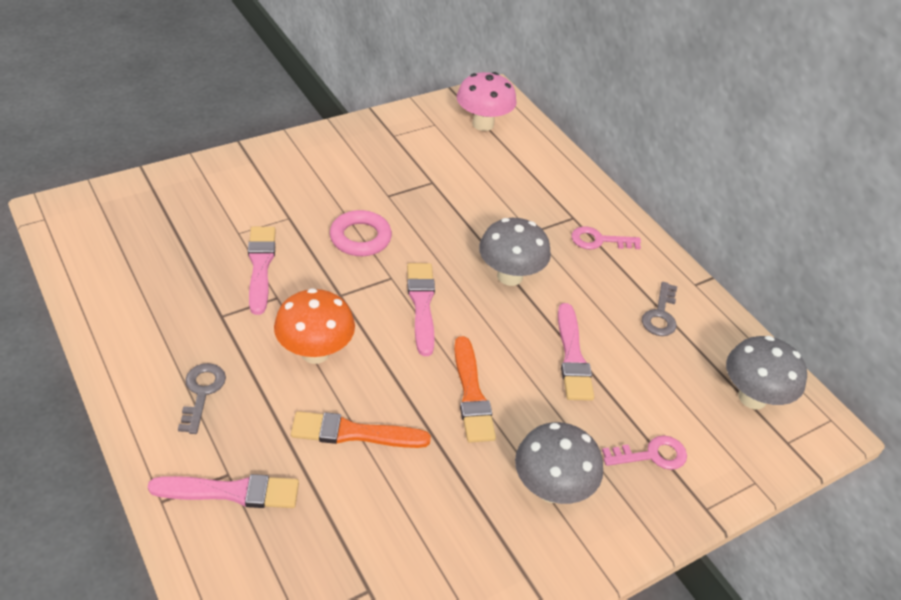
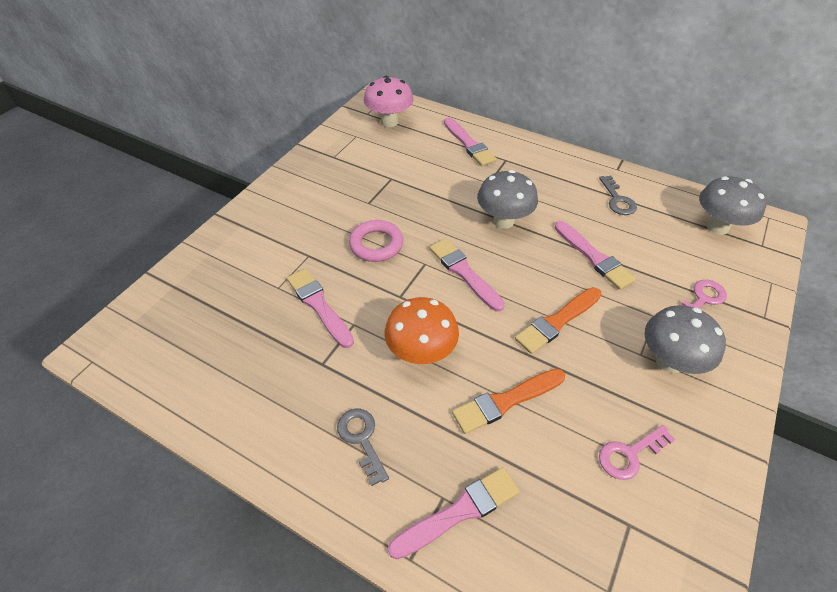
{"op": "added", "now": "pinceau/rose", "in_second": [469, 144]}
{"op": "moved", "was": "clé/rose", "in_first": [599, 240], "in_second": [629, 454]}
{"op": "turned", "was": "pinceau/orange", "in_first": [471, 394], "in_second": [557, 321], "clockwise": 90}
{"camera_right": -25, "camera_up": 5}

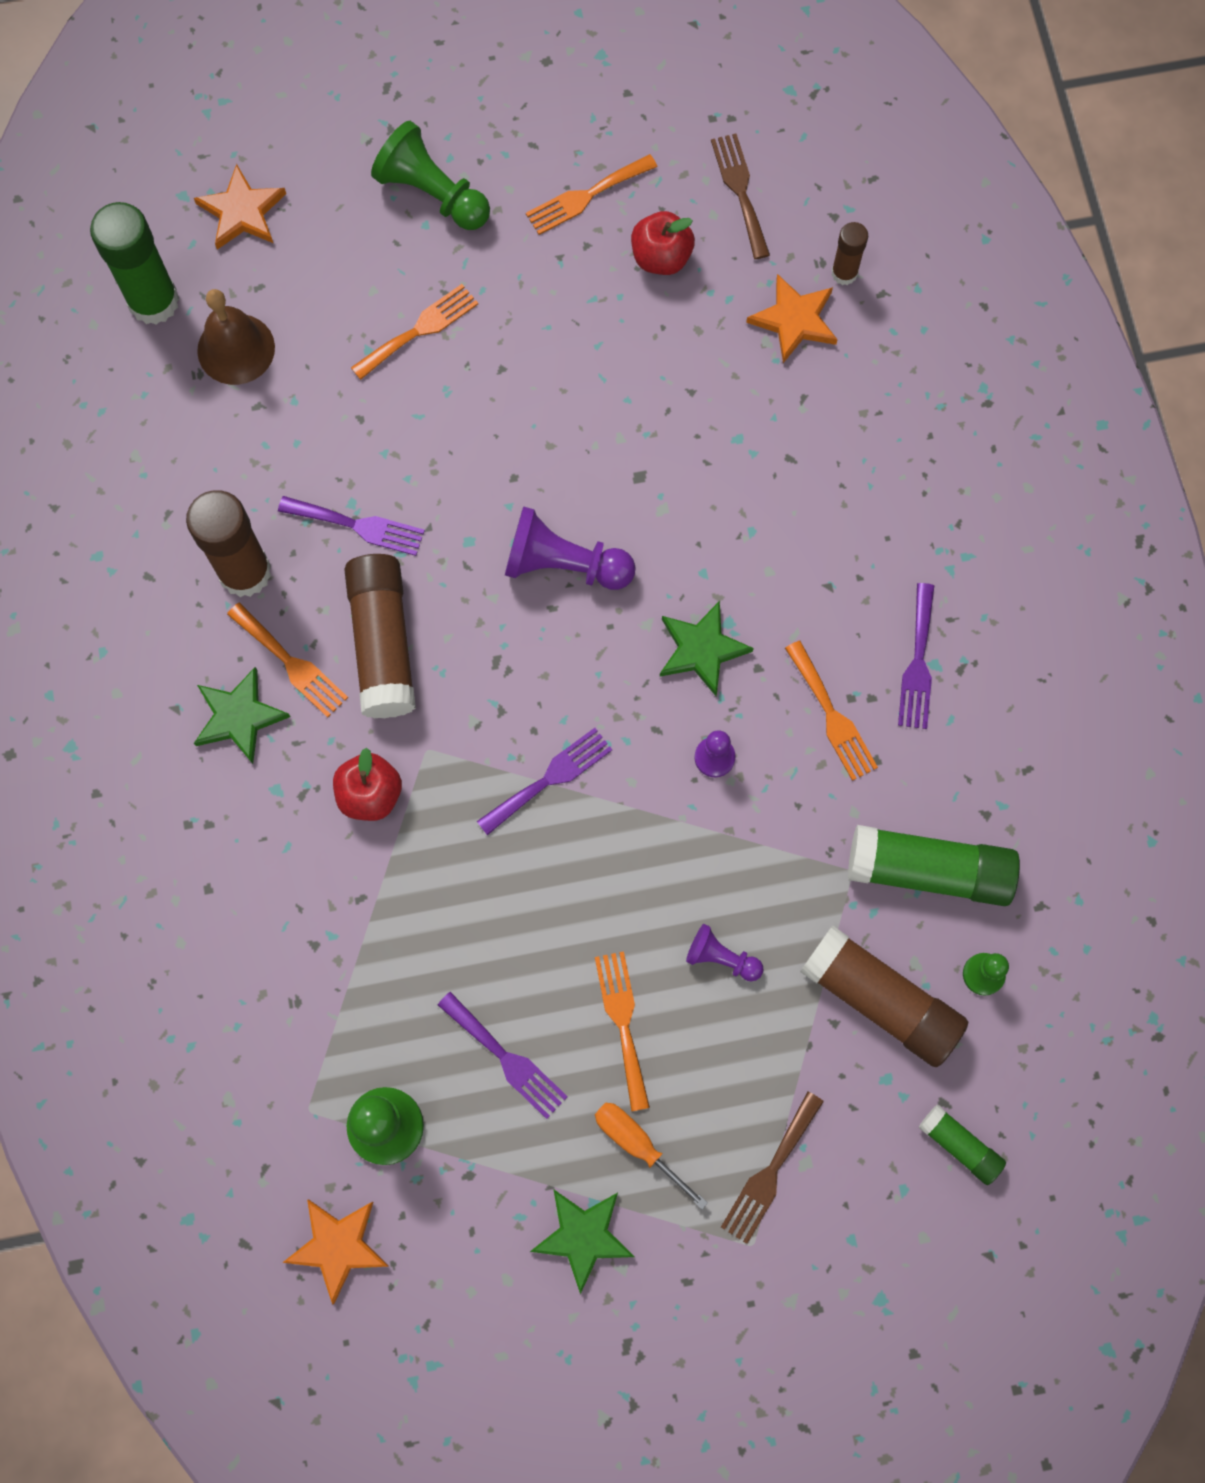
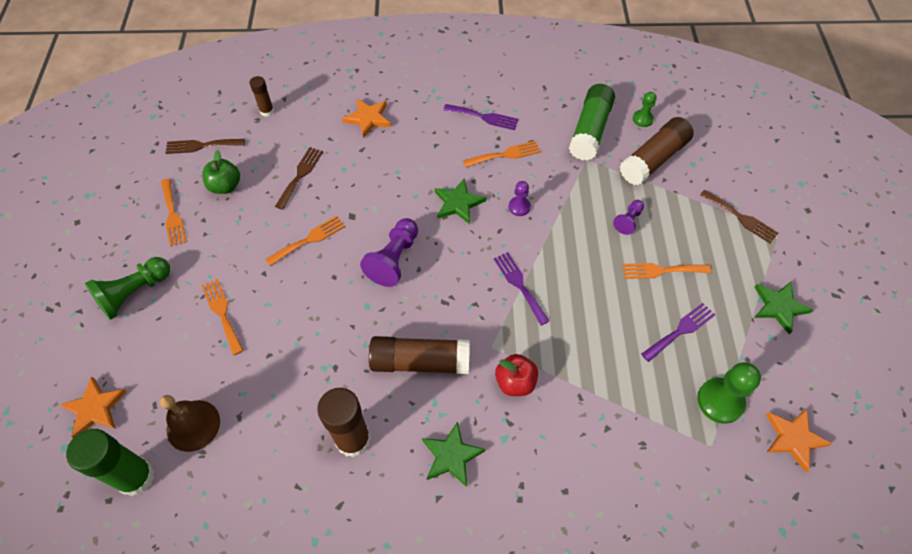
{"op": "removed", "was": "fourchette/violet", "in_first": [358, 526]}
{"op": "removed", "was": "tournevis/orange", "in_first": [638, 1145]}
{"op": "removed", "was": "bâton de colle/vert", "in_first": [959, 1146]}
{"op": "added", "now": "fourchette/marron", "in_second": [300, 175]}
{"op": "moved", "was": "fourchette/orange", "in_first": [291, 663], "in_second": [309, 239]}
{"op": "moved", "was": "étoile/orange", "in_first": [794, 320], "in_second": [368, 118]}
{"op": "recoloured", "was": "pomme/rouge", "now": "pomme/vert", "in_first": [661, 257], "in_second": [225, 186]}
{"camera_right": -80, "camera_up": -15}

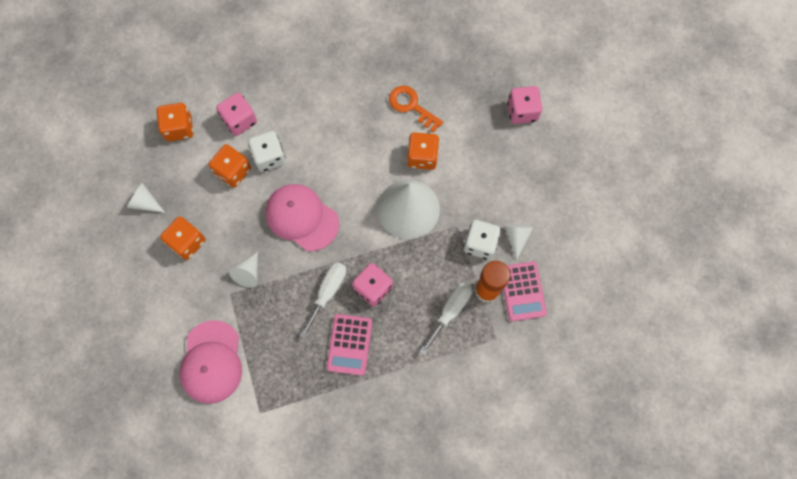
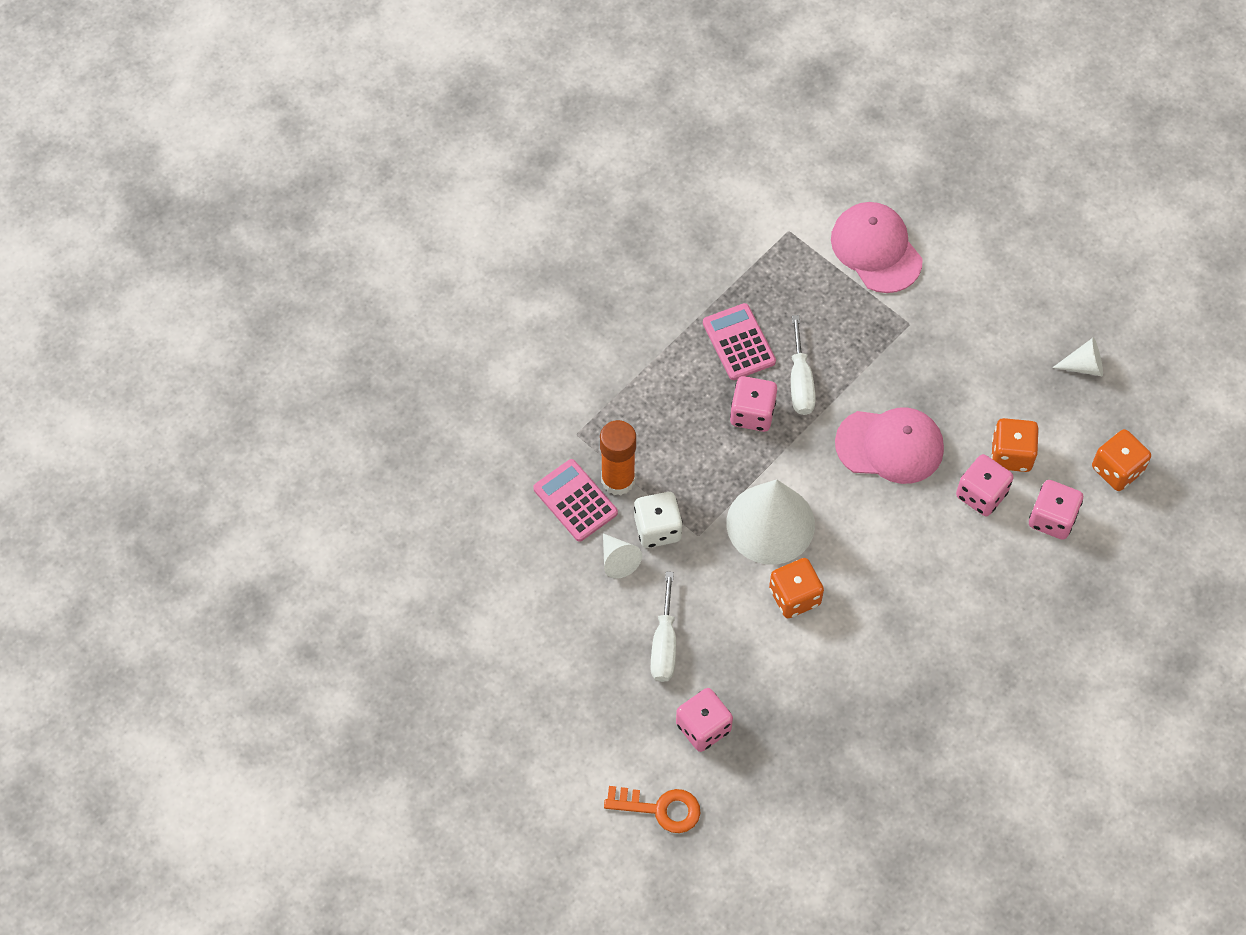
{"op": "removed", "was": "dé/orange", "in_first": [187, 242]}
{"op": "removed", "was": "cône/blanc", "in_first": [248, 273]}
{"op": "moved", "was": "clé/orange", "in_first": [411, 106], "in_second": [660, 809]}
{"op": "moved", "was": "tournevis/blanc", "in_first": [450, 311], "in_second": [664, 644]}
{"op": "recoloured", "was": "dé/blanc", "now": "dé/rose", "in_first": [269, 157], "in_second": [981, 494]}
{"camera_right": 150, "camera_up": -10}

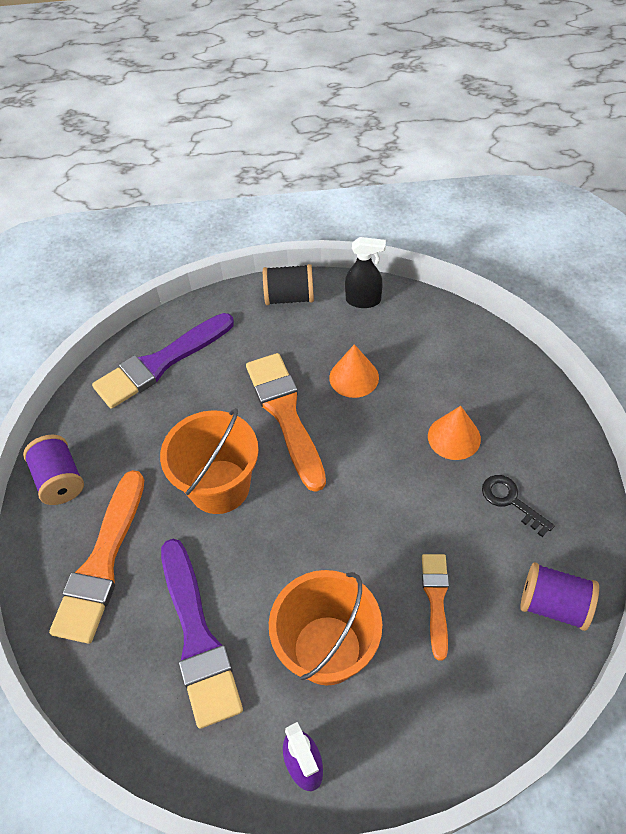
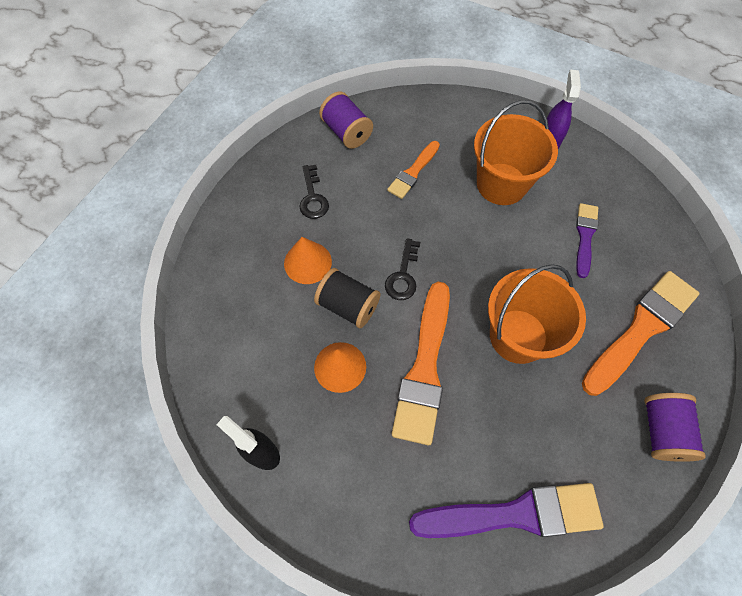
{"op": "added", "now": "clé/noir", "in_second": [403, 275]}
{"op": "moved", "was": "bobine/noir", "in_first": [289, 297], "in_second": [348, 306]}
{"op": "resized", "was": "pinceau/violet", "in_first": [197, 637], "in_second": [585, 237], "ratio": 0.55}
{"camera_right": -150, "camera_up": 10}

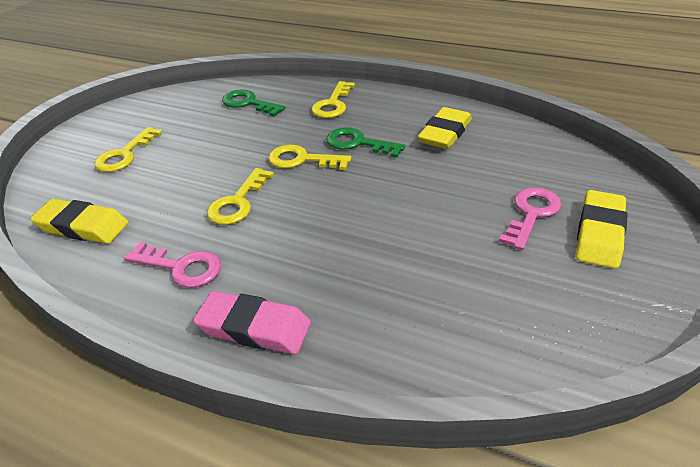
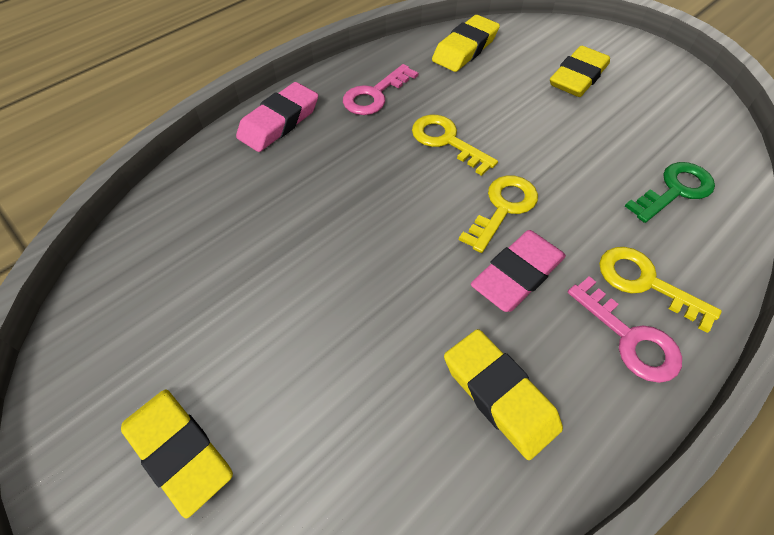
{"op": "moved", "was": "clé/rose", "in_first": [531, 214], "in_second": [629, 337]}
{"op": "replaced", "was": "clé/jaune", "now": "gomme/jaune", "in_first": [125, 154], "in_second": [578, 77]}
{"op": "replaced", "was": "clé/vert", "now": "gomme/rose", "in_first": [358, 143], "in_second": [517, 275]}
{"camera_right": 110, "camera_up": 15}

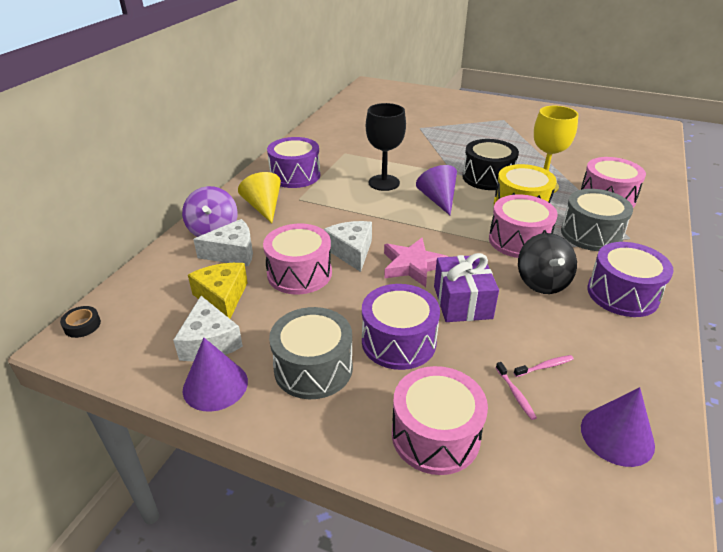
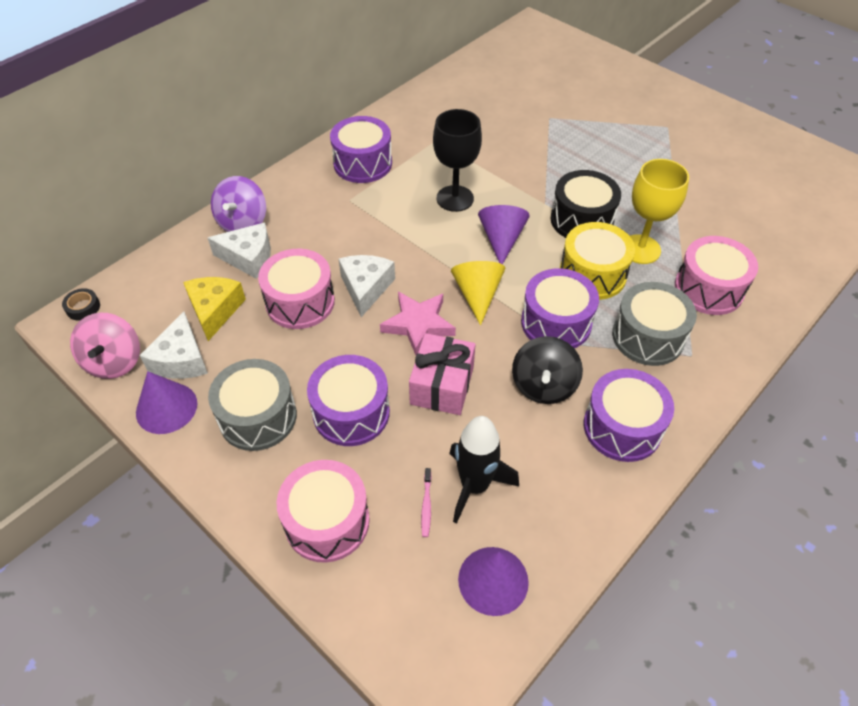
{"op": "added", "now": "toupie/rose", "in_second": [114, 361]}
{"op": "moved", "was": "cône/jaune", "in_first": [264, 207], "in_second": [477, 295]}
{"op": "replaced", "was": "brosse à dents/rose", "now": "fusée/noir", "in_first": [544, 367], "in_second": [475, 486]}
{"op": "recoloured", "was": "cadeau/violet", "now": "cadeau/rose", "in_first": [462, 302], "in_second": [442, 385]}
{"op": "recoloured", "was": "tambour/rose", "now": "tambour/violet", "in_first": [518, 240], "in_second": [556, 323]}
{"camera_right": 20, "camera_up": 15}

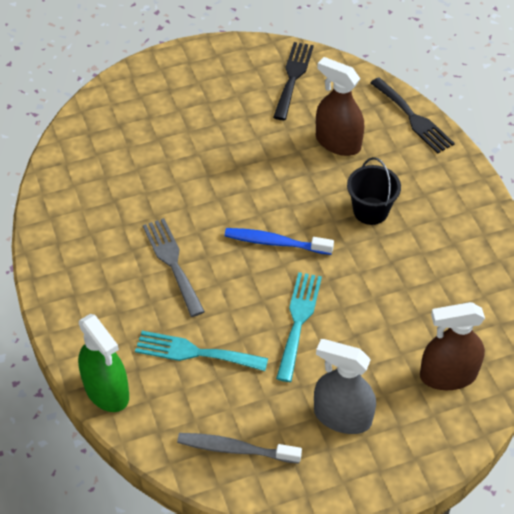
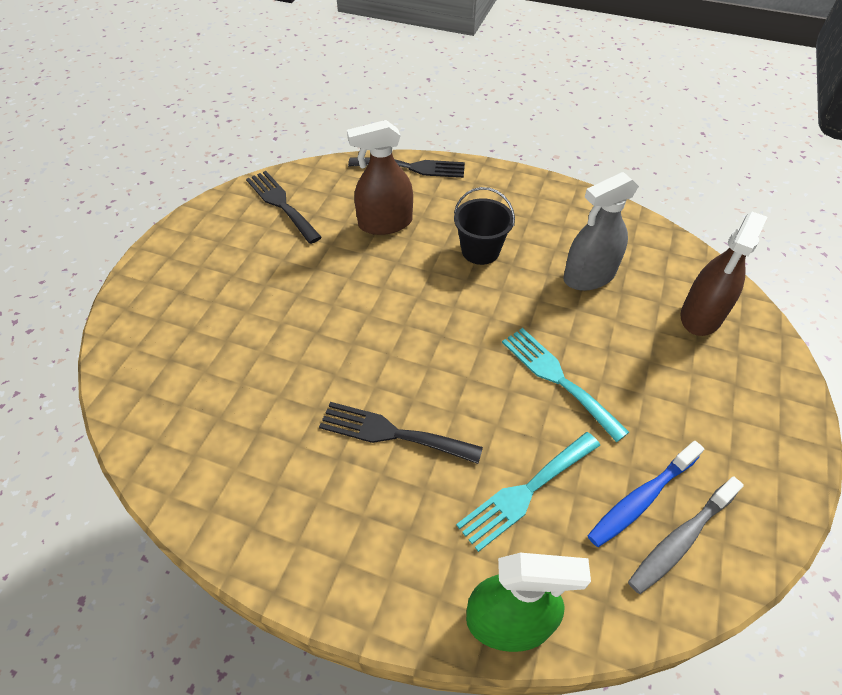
{"op": "moved", "was": "brosse à dents/bleu", "in_first": [275, 242], "in_second": [641, 499]}
{"op": "moved", "was": "vaporisateur/gris", "in_first": [342, 416], "in_second": [589, 276]}
{"op": "recoloured", "was": "fourchette/gris", "now": "fourchette/noir", "in_first": [172, 262], "in_second": [392, 433]}
{"camera_right": -50, "camera_up": 0}

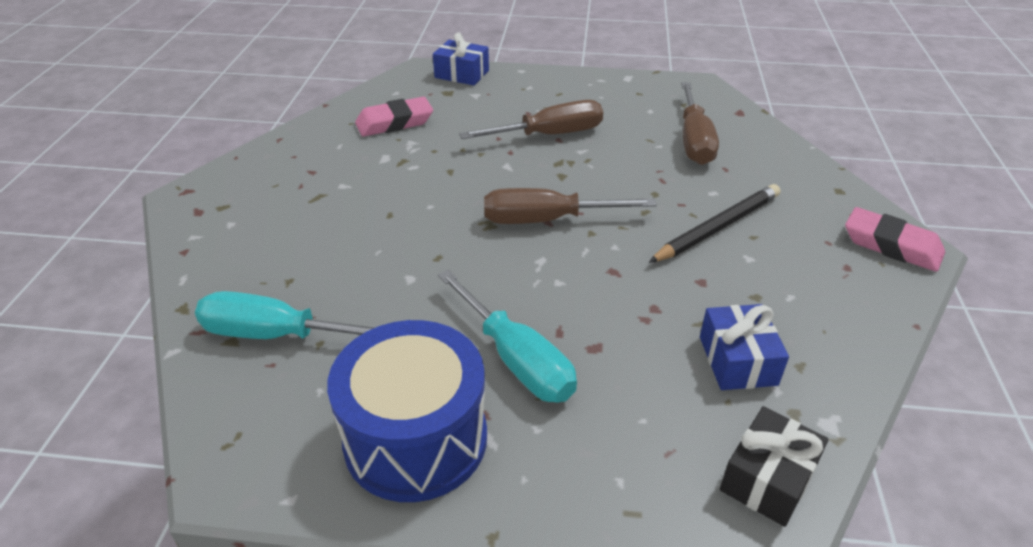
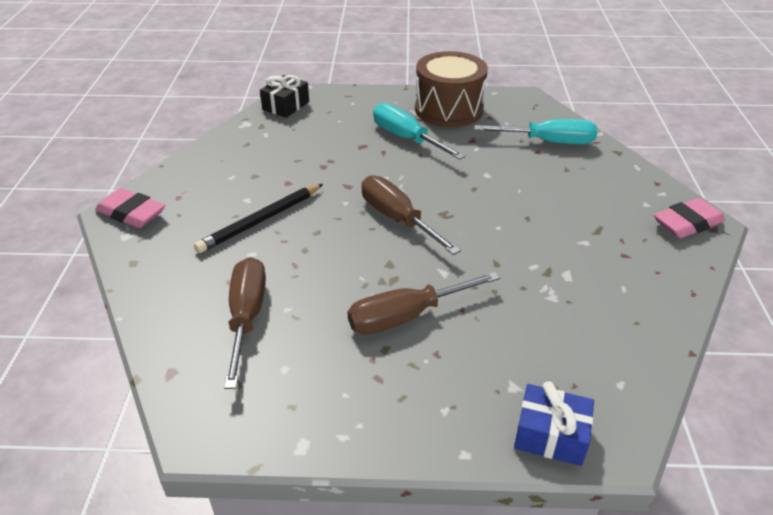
{"op": "removed", "was": "cadeau/bleu", "in_first": [737, 360]}
{"op": "moved", "was": "gomme/rose", "in_first": [394, 123], "in_second": [687, 223]}
{"op": "recoloured", "was": "tambour/bleu", "now": "tambour/marron", "in_first": [415, 439], "in_second": [449, 109]}
{"op": "turned", "was": "tournevis/marron", "in_first": [547, 220], "in_second": [398, 219], "clockwise": -120}
{"camera_right": 175, "camera_up": 0}

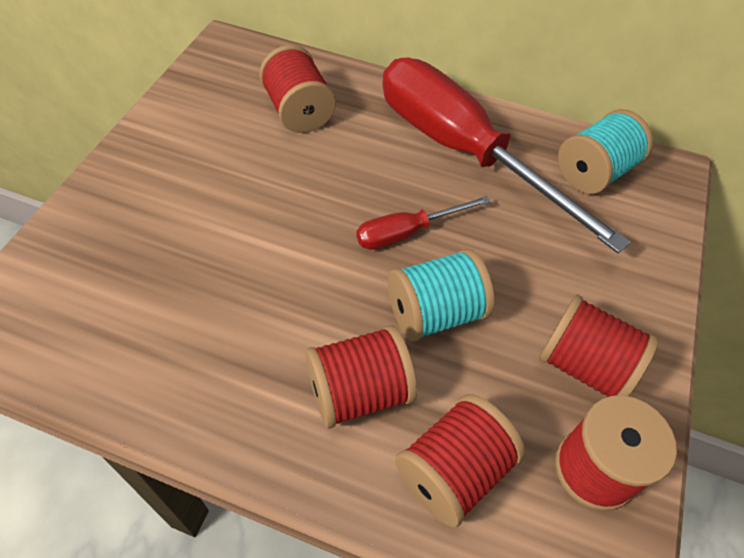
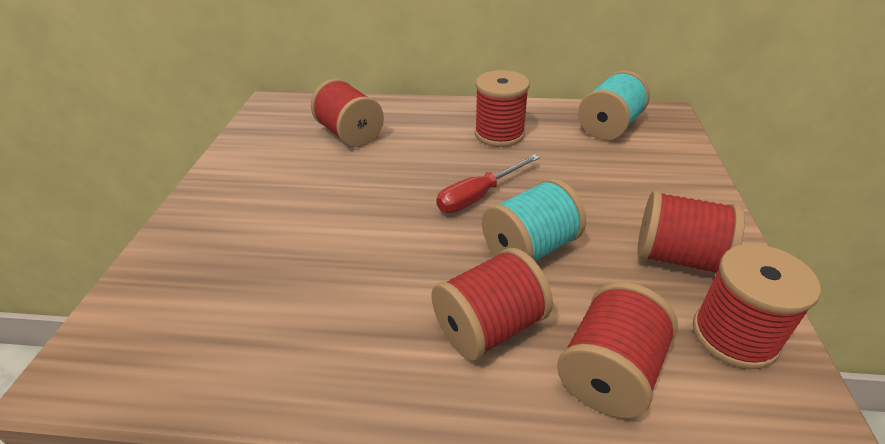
{"op": "replaced", "was": "tournevis/rouge", "now": "bobine/rouge", "in_first": [463, 152], "in_second": [499, 134]}
{"camera_right": -10, "camera_up": -15}

